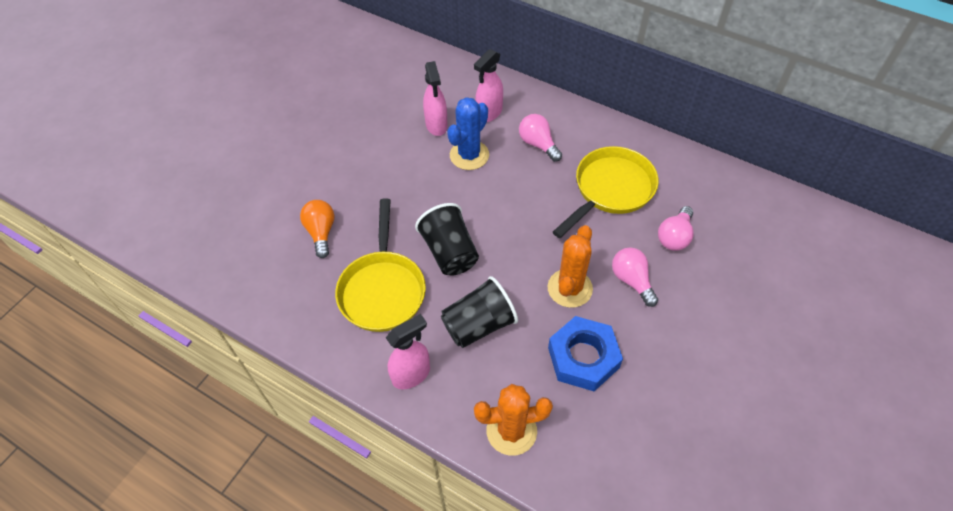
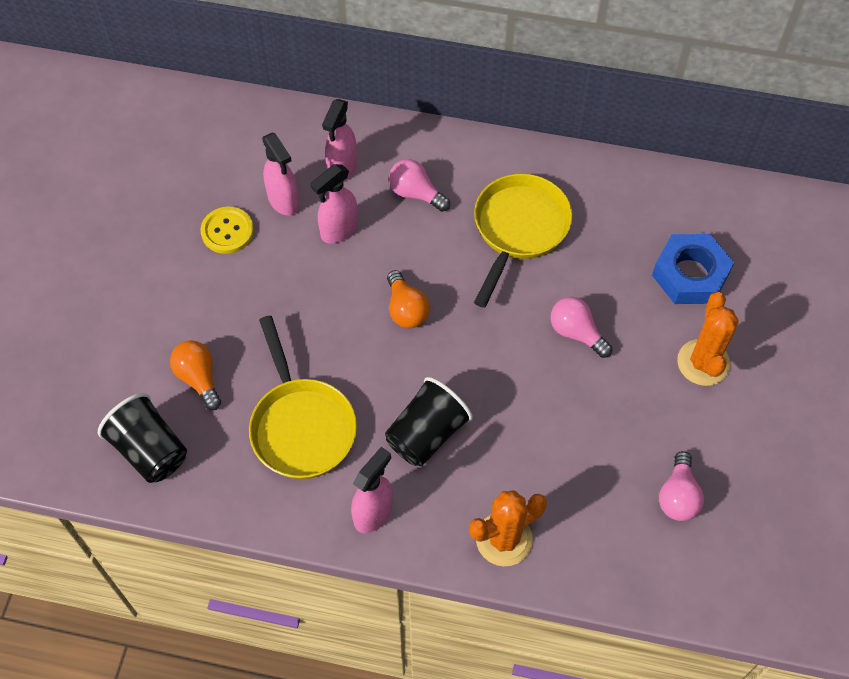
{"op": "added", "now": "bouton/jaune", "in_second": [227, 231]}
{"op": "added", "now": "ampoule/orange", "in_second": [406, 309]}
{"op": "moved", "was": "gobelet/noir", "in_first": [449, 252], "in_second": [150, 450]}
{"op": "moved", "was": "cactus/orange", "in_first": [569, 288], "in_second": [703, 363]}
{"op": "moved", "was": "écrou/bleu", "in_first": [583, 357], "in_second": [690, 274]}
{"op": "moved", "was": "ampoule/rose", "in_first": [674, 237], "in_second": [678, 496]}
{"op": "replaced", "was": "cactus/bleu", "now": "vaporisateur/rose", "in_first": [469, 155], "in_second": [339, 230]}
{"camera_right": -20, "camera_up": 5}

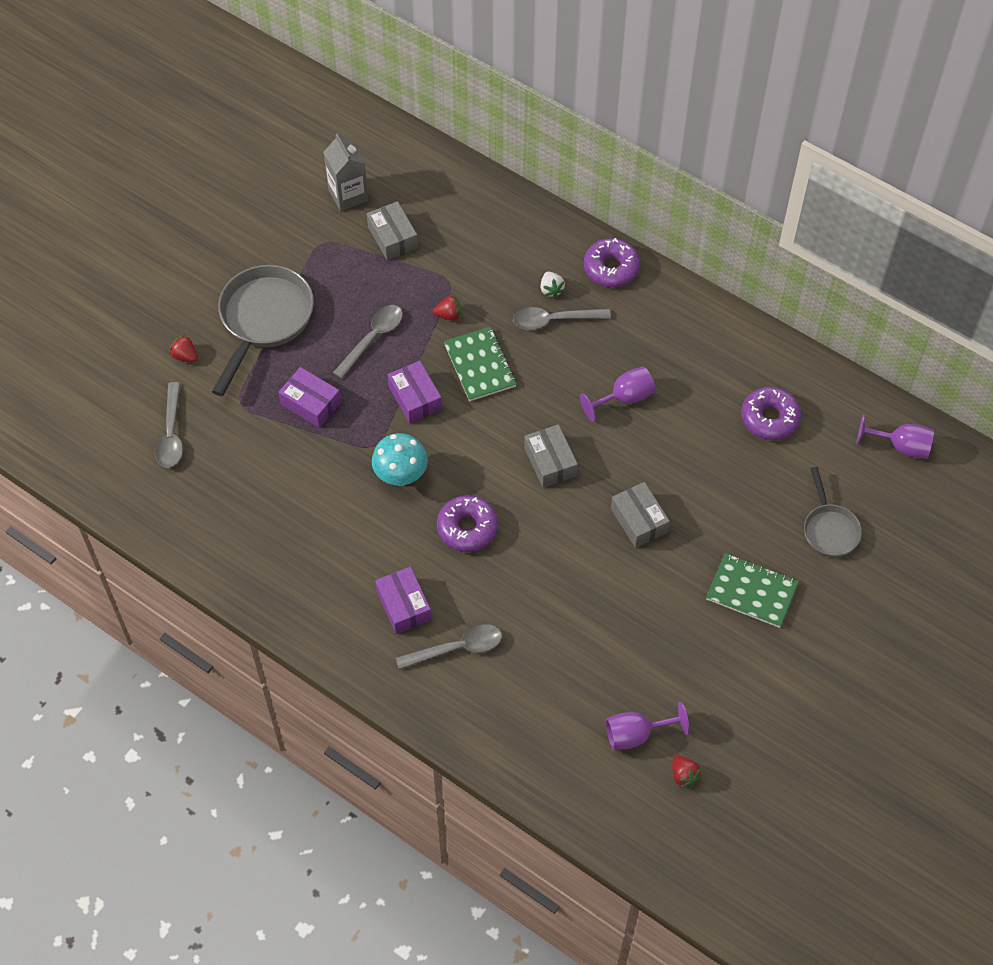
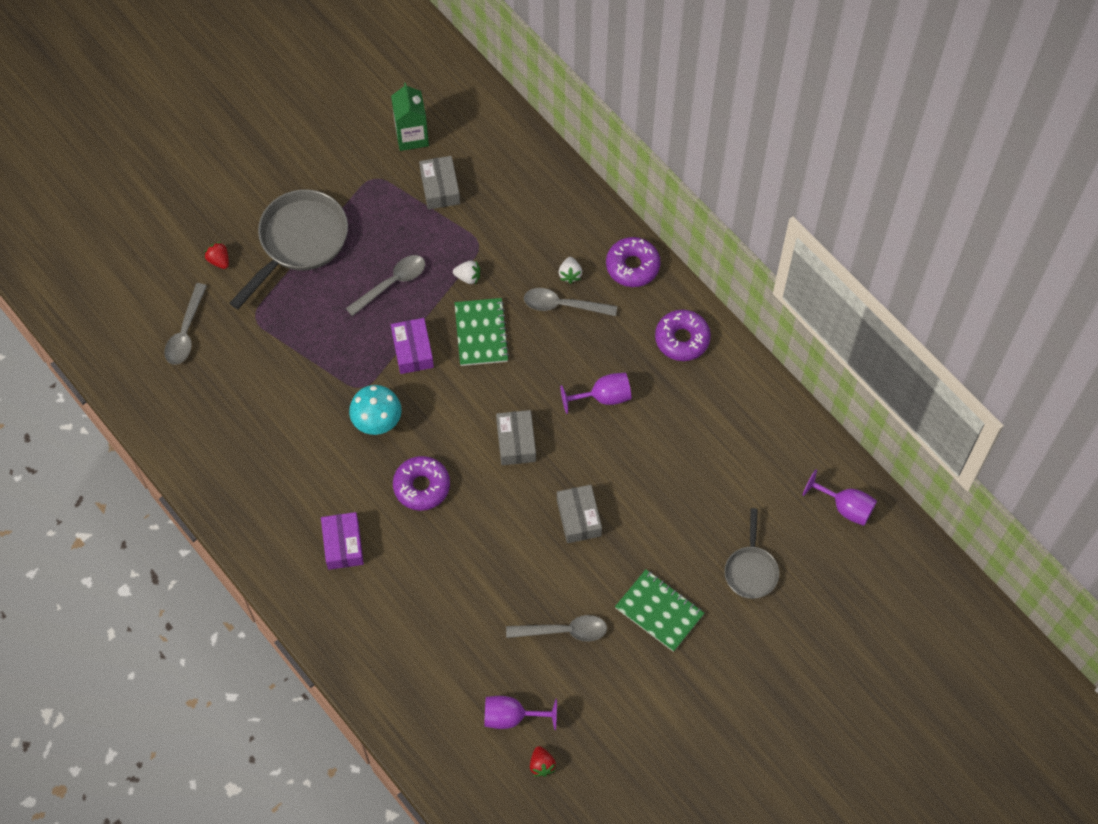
{"op": "removed", "was": "boîte/violet", "in_first": [310, 403]}
{"op": "moved", "was": "cuillère/gris", "in_first": [457, 648], "in_second": [564, 631]}
{"op": "moved", "was": "beignet/violet", "in_first": [769, 418], "in_second": [682, 339]}
{"op": "recoloured", "was": "brique de lait/gris", "now": "brique de lait/vert", "in_first": [348, 195], "in_second": [412, 136]}
{"op": "recoloured", "was": "fraise/rouge", "now": "fraise/blanc", "in_first": [449, 315], "in_second": [468, 277]}
{"camera_right": 15, "camera_up": 5}

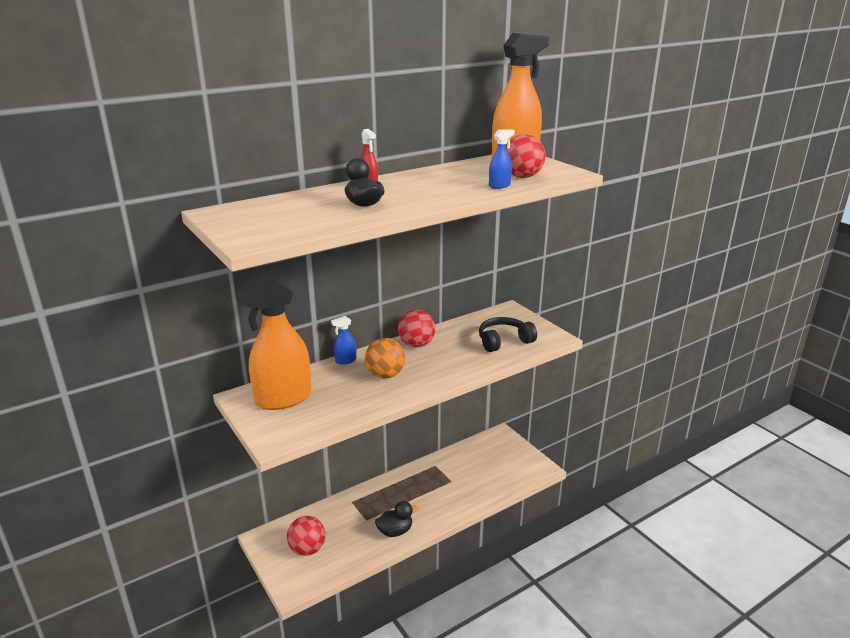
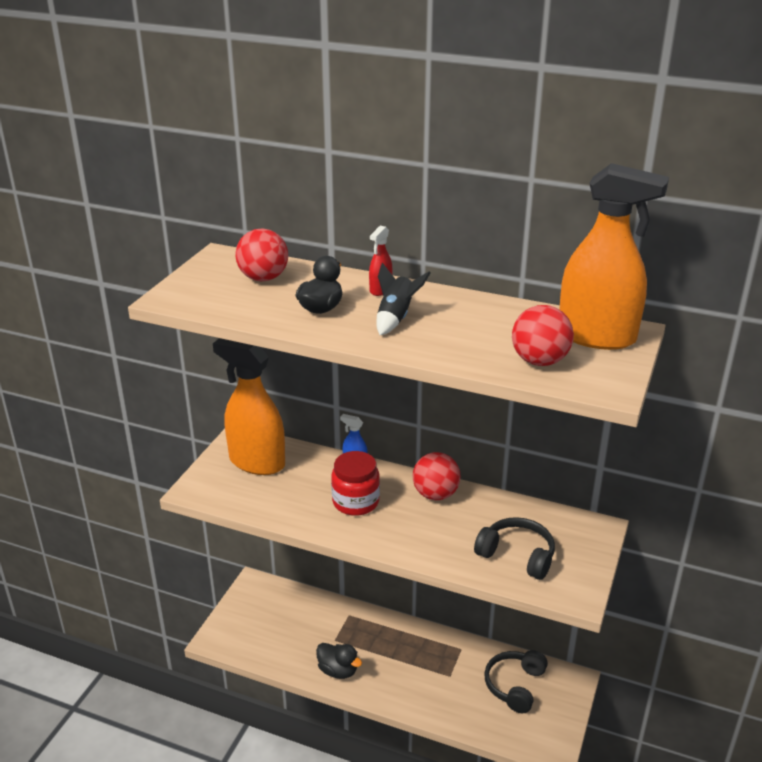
{"op": "removed", "was": "vaporisateur/bleu", "in_first": [499, 186]}
{"op": "added", "now": "fusée/noir", "in_second": [396, 318]}
{"op": "added", "now": "casque audio/noir", "in_second": [515, 685]}
{"op": "moved", "was": "balle/rouge", "in_first": [307, 549], "in_second": [263, 278]}
{"op": "replaced", "was": "balle/orange", "now": "bocal/rouge", "in_first": [385, 375], "in_second": [355, 502]}
{"camera_right": 55, "camera_up": 5}

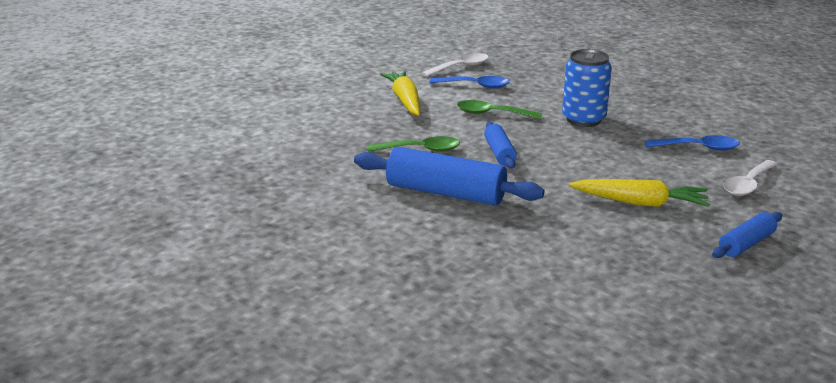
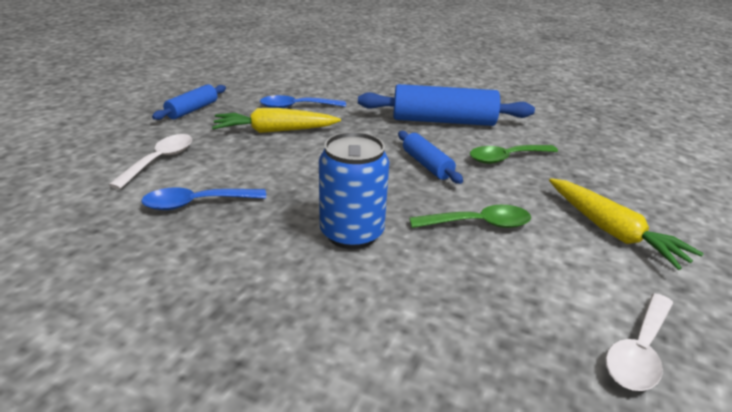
{"op": "moved", "was": "cuillère/bleu", "in_first": [475, 86], "in_second": [296, 107]}
{"camera_right": 160, "camera_up": 5}

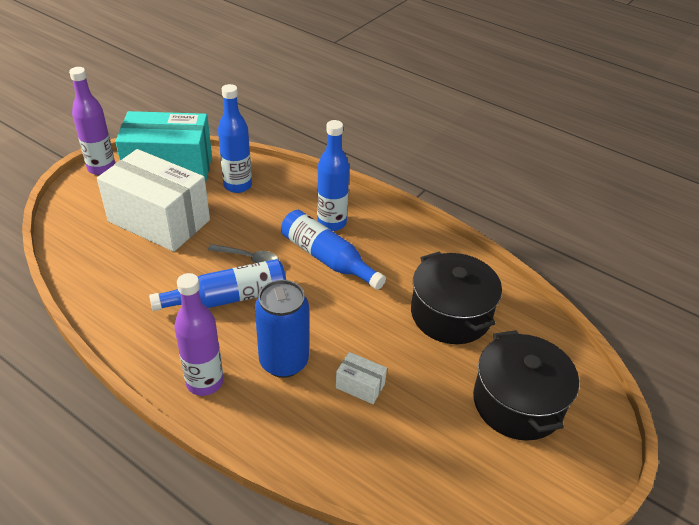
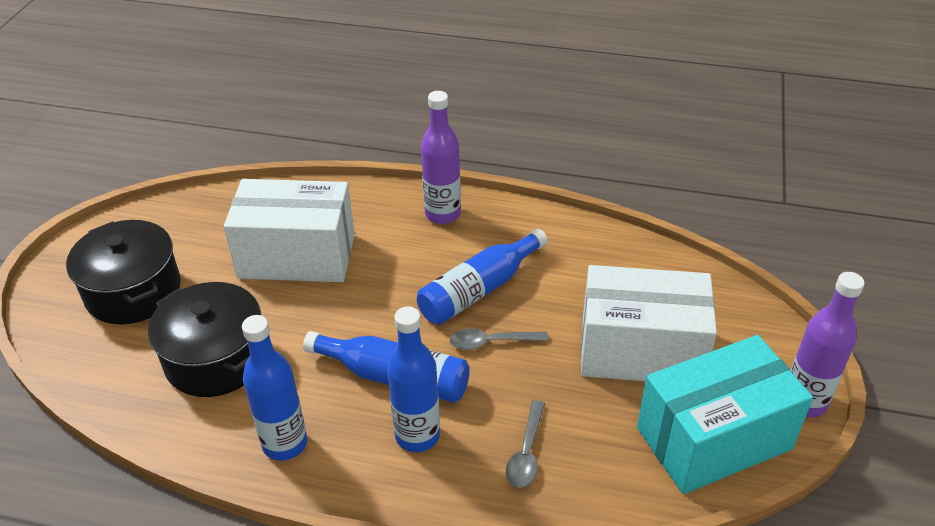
{"op": "removed", "was": "canette/bleu", "in_first": [284, 362]}
{"op": "added", "now": "cuillère/gris", "in_second": [526, 452]}
{"op": "moved", "was": "bouteille/bleu", "in_first": [238, 185], "in_second": [285, 443]}
{"op": "resized", "was": "boîte/blanc", "in_first": [360, 386], "in_second": [297, 256], "ratio": 2.49}
{"camera_right": 160, "camera_up": 0}

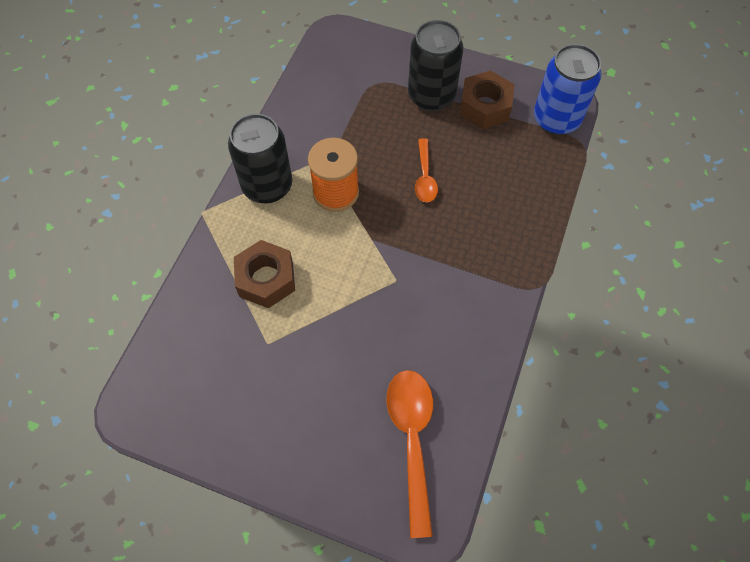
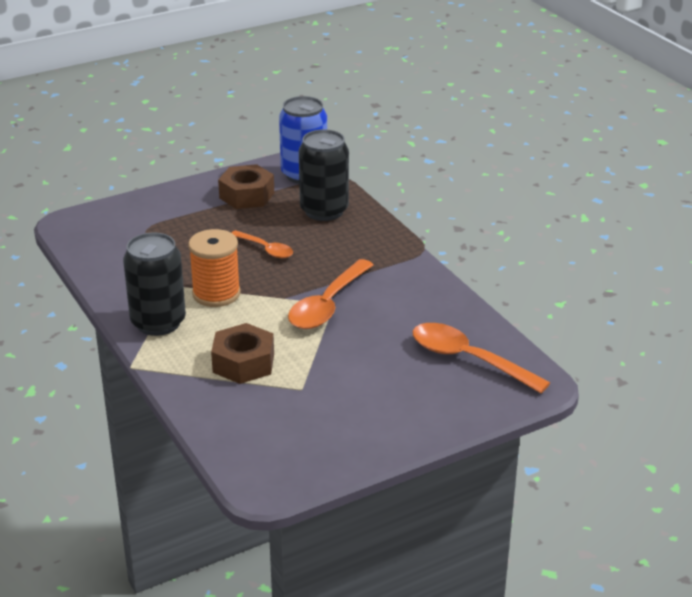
{"op": "added", "now": "cuillère/orange", "in_second": [327, 305]}
{"op": "moved", "was": "canette/noir", "in_first": [431, 96], "in_second": [324, 211]}
{"camera_right": -50, "camera_up": -30}

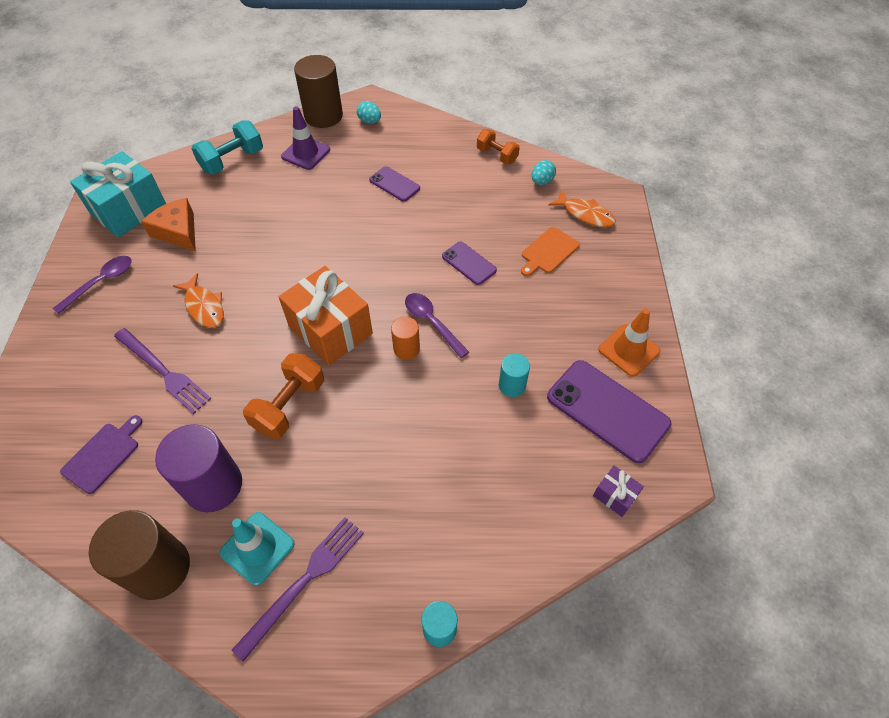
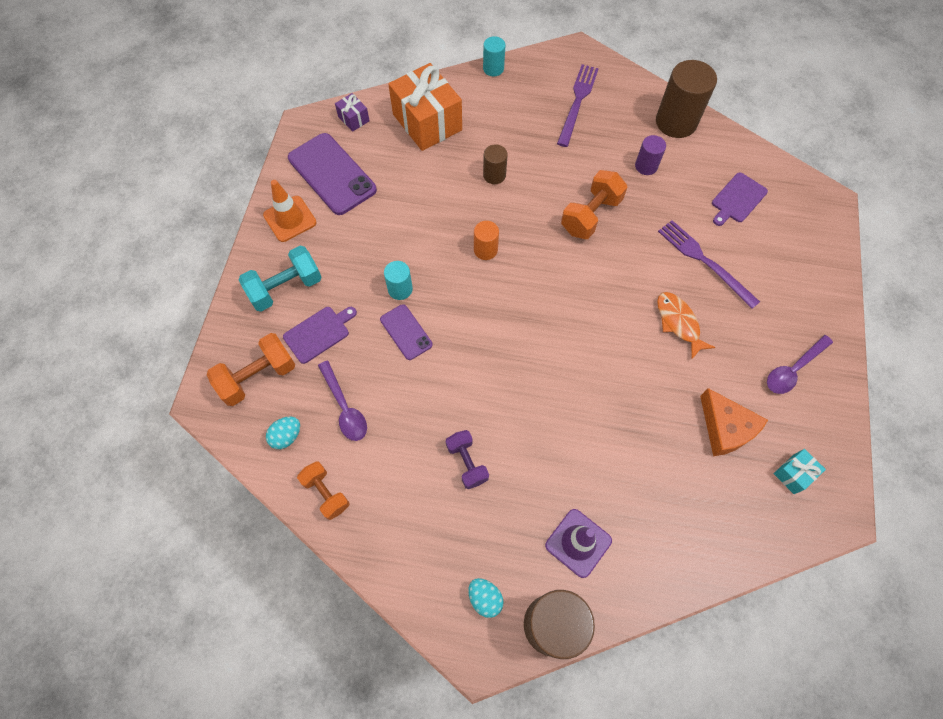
{"op": "removed", "was": "cône de chantier/turquoise", "in_first": [257, 548]}
{"op": "added", "now": "cylindre/marron", "in_second": [494, 175]}
{"op": "moved", "was": "haltère/turquoise", "in_first": [232, 161], "in_second": [285, 288]}
{"op": "moved", "was": "cadeau/orange", "in_first": [330, 329], "in_second": [427, 122]}
{"op": "moved", "was": "cuillère/violet", "in_first": [431, 322], "in_second": [345, 407]}
{"op": "moved", "was": "cylindre/turquoise", "in_first": [512, 385], "in_second": [400, 289]}
{"op": "replaced", "was": "téléphone/violet", "now": "haltère/violet", "in_first": [394, 184], "in_second": [467, 463]}
{"op": "replaced", "was": "poisson/orange", "now": "haltère/orange", "in_first": [585, 214], "in_second": [258, 377]}
{"op": "recoloured", "was": "planche à découper/orange", "now": "planche à découper/violet", "in_first": [548, 252], "in_second": [319, 333]}
{"op": "turned", "was": "fourchette/violet", "in_first": [304, 581], "in_second": [577, 102], "clockwise": 150}
{"op": "resized", "was": "cadeau/turquoise", "in_first": [129, 210], "in_second": [793, 474], "ratio": 0.45}
{"op": "resized", "was": "cylindre/violet", "in_first": [214, 485], "in_second": [646, 166], "ratio": 0.53}
{"camera_right": -170, "camera_up": 10}

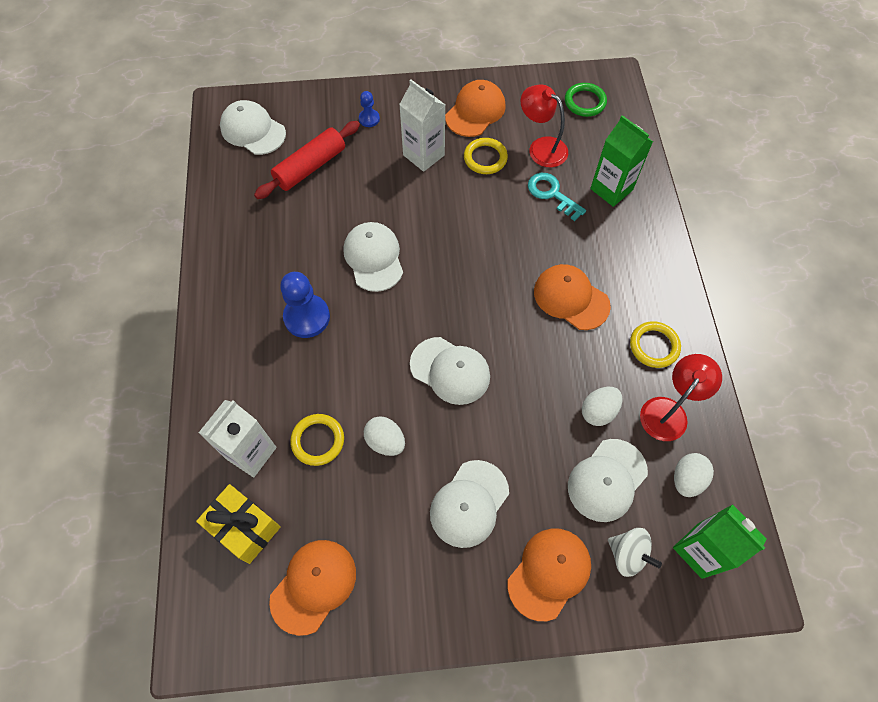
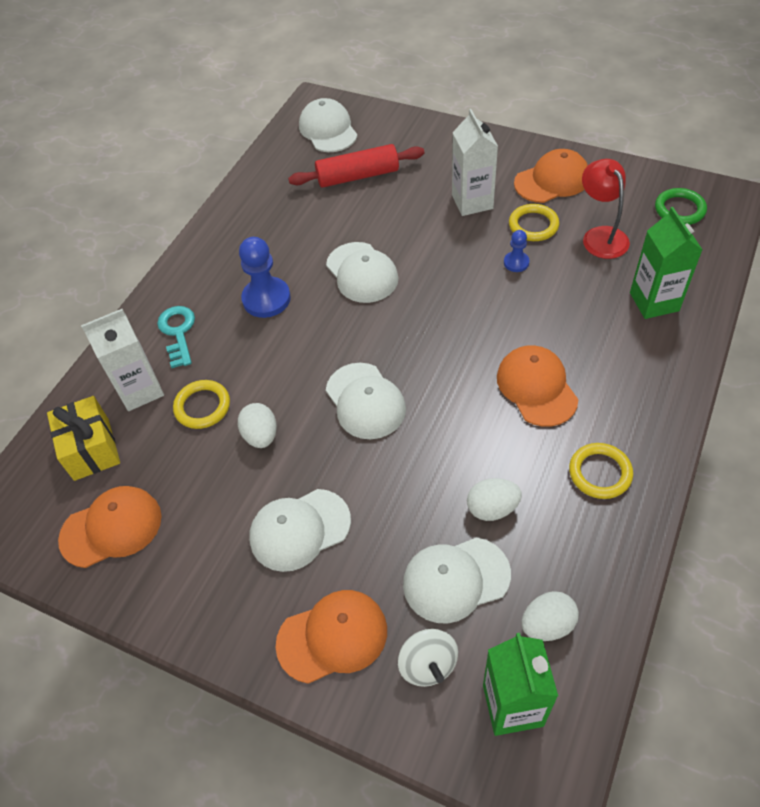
{"op": "removed", "was": "lampe/rouge", "in_first": [668, 411]}
{"op": "moved", "was": "pion/bleu", "in_first": [369, 119], "in_second": [516, 262]}
{"op": "moved", "was": "clé/turquoise", "in_first": [552, 194], "in_second": [178, 332]}
{"op": "turned", "was": "casquette/blanc", "in_first": [374, 258], "in_second": [362, 273], "clockwise": 135}
{"camera_right": 35, "camera_up": -10}

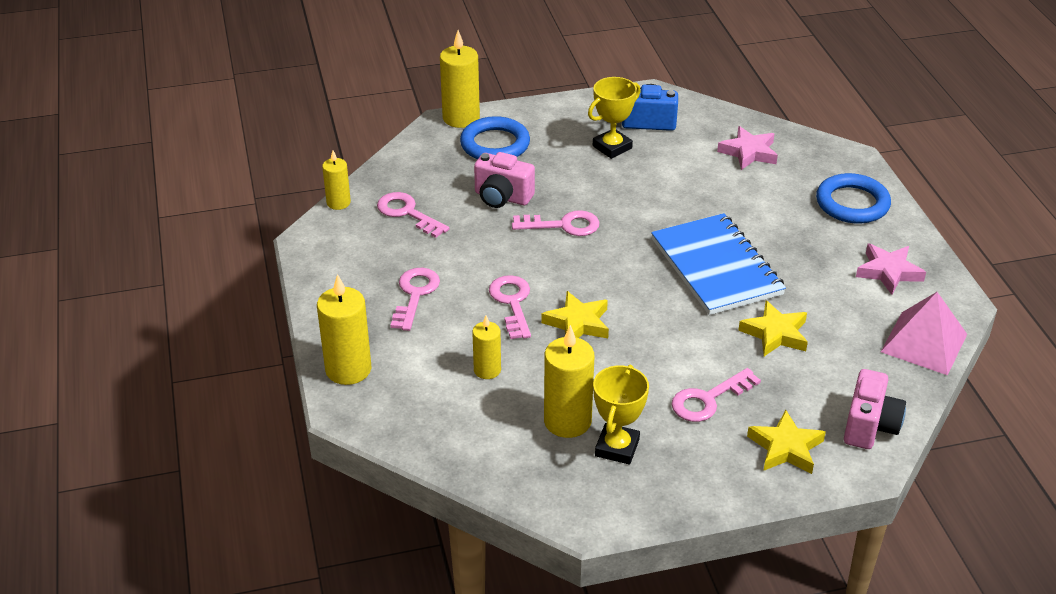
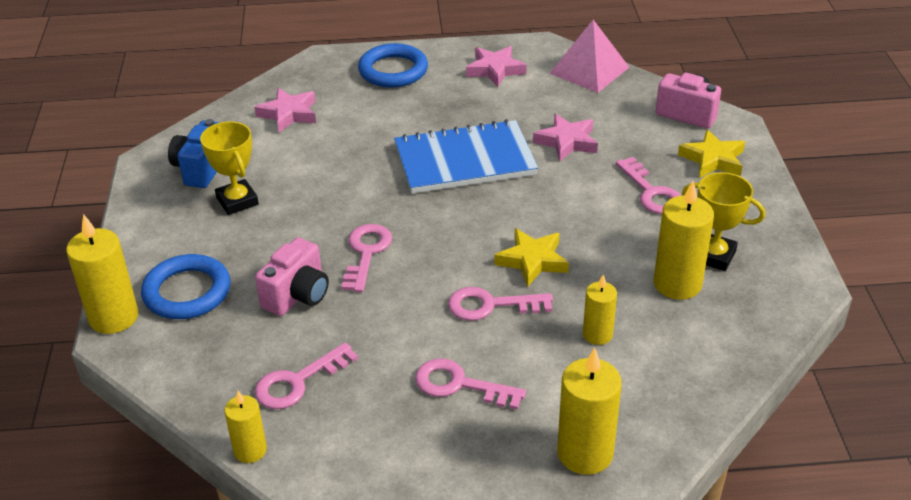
{"op": "recoloured", "was": "étoile/jaune", "now": "étoile/rose", "in_first": [775, 333], "in_second": [567, 142]}
{"camera_right": -80, "camera_up": 0}

